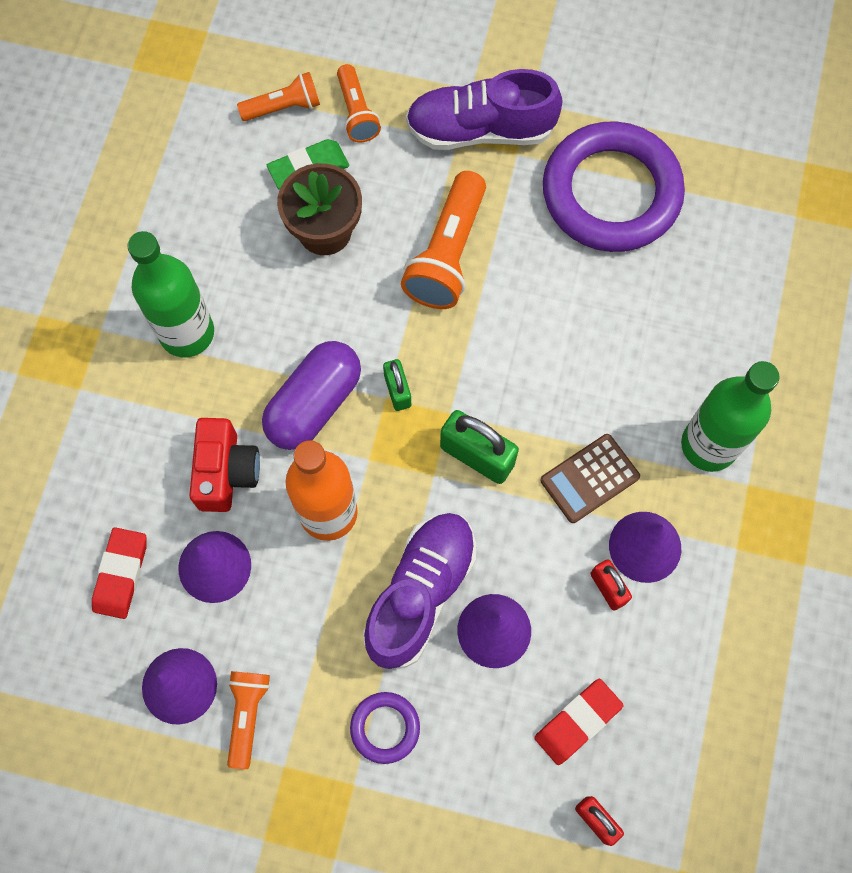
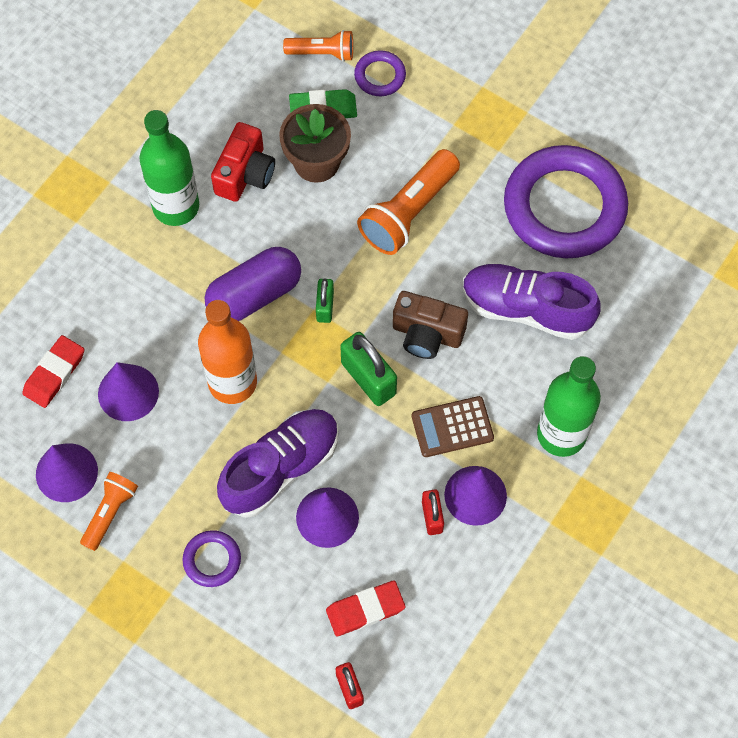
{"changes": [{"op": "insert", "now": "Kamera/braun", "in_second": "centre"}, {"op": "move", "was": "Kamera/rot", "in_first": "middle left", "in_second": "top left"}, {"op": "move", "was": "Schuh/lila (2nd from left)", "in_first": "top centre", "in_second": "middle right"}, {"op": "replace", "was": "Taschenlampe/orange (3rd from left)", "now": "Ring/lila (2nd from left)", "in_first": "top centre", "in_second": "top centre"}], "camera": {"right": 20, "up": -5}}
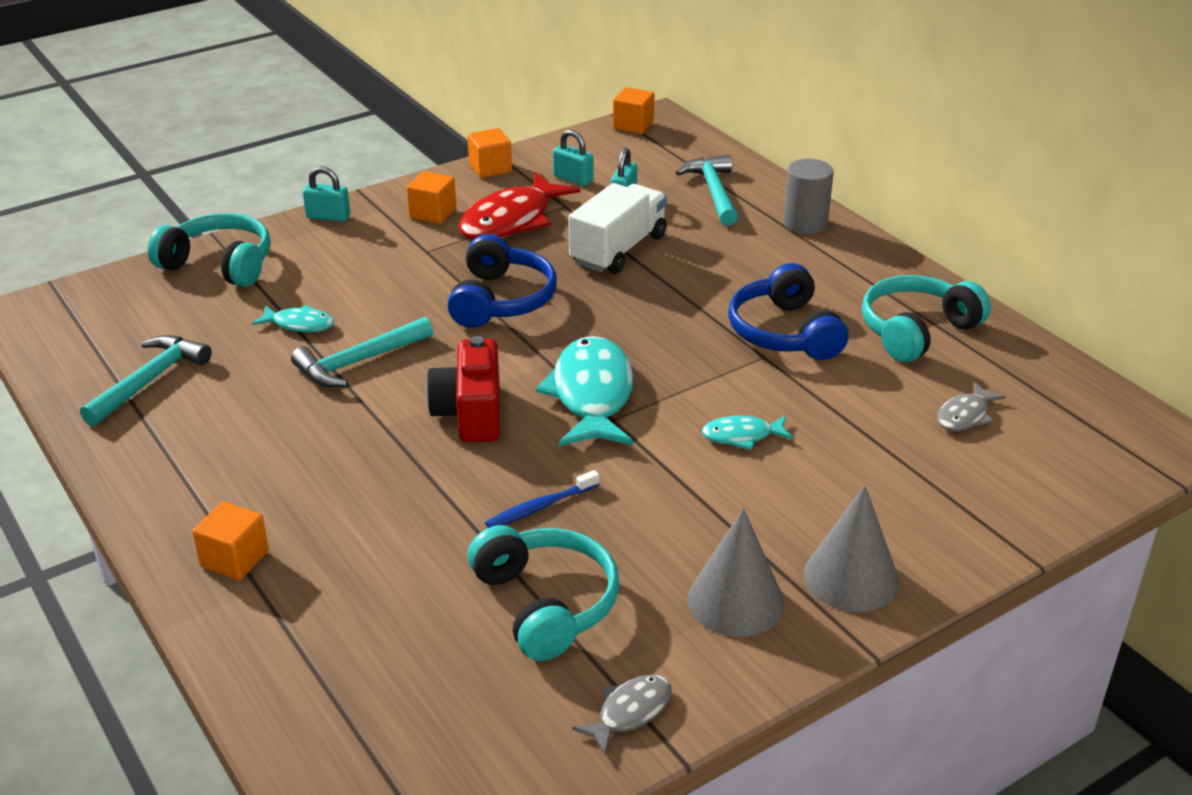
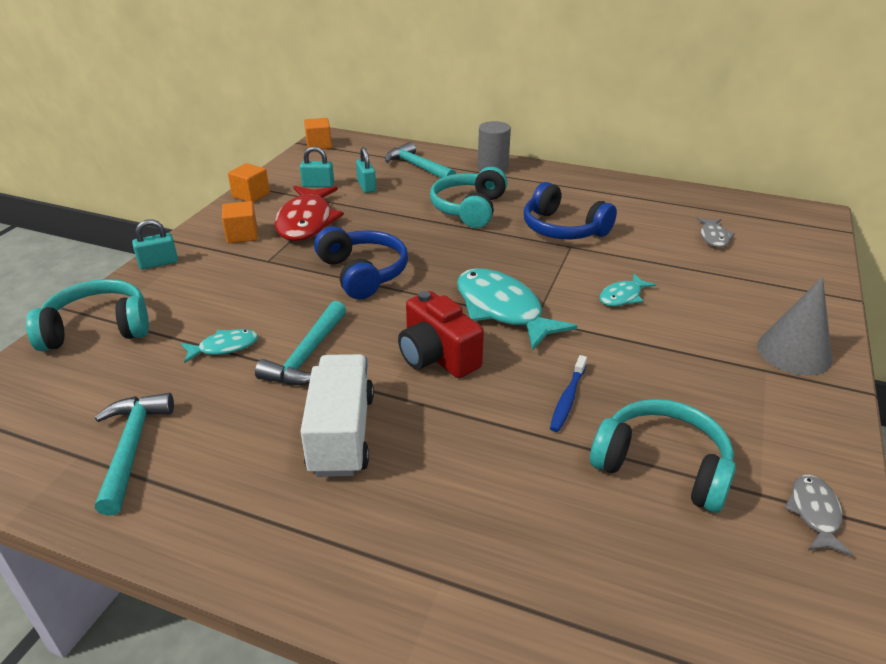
{"changes": [{"op": "delete", "was": "Kubus/orange (1st from left)", "in_first": "bottom left"}, {"op": "delete", "was": "Kegel/grau (1st from left)", "in_first": "bottom centre"}, {"op": "move", "was": "Lastwagen/weiß", "in_first": "top centre", "in_second": "centre"}, {"op": "move", "was": "Kopfhörer/türkis (3rd from left in the first image)", "now": "Kopfhörer/türkis (2nd from left)", "in_first": "middle right", "in_second": "top centre"}], "camera": {"right": -35, "up": 0}}
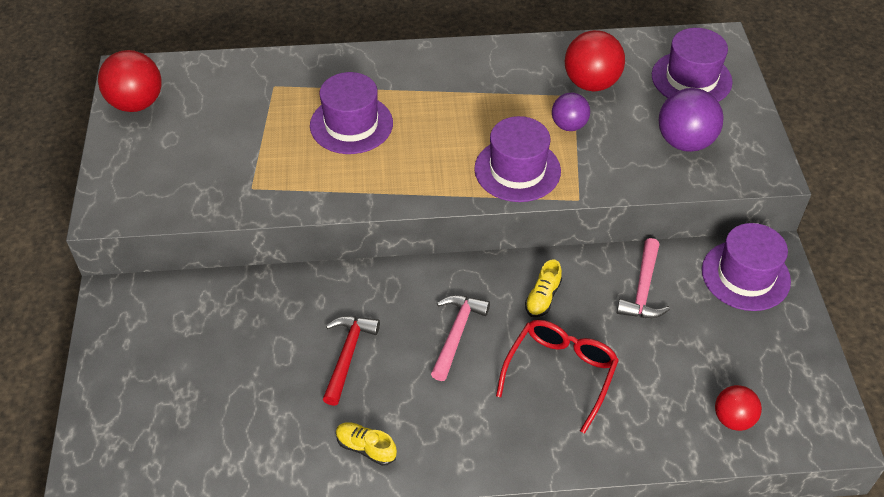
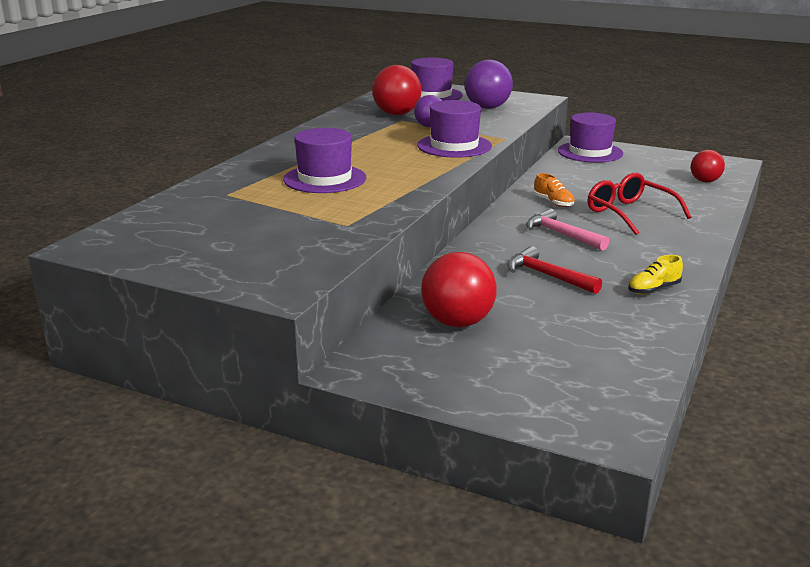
{"changes": [{"op": "delete", "was": "Hammer/rosa (2nd from left)", "in_first": "middle right"}, {"op": "move", "was": "Ball/rot (1st from left in the first image)", "now": "Ball/rot (2nd from left)", "in_first": "top left", "in_second": "centre"}, {"op": "recolor", "was": "Schuh/gelb (2nd from left)", "now": "Schuh/orange", "in_first": "centre", "in_second": "middle right"}], "camera": {"right": -60, "up": -25}}
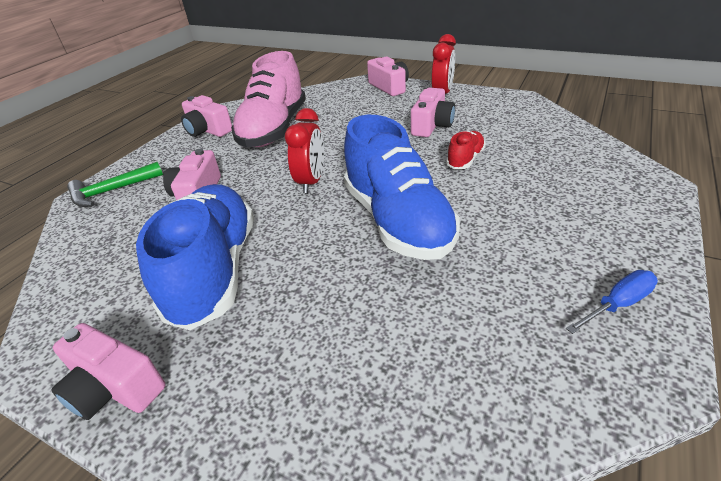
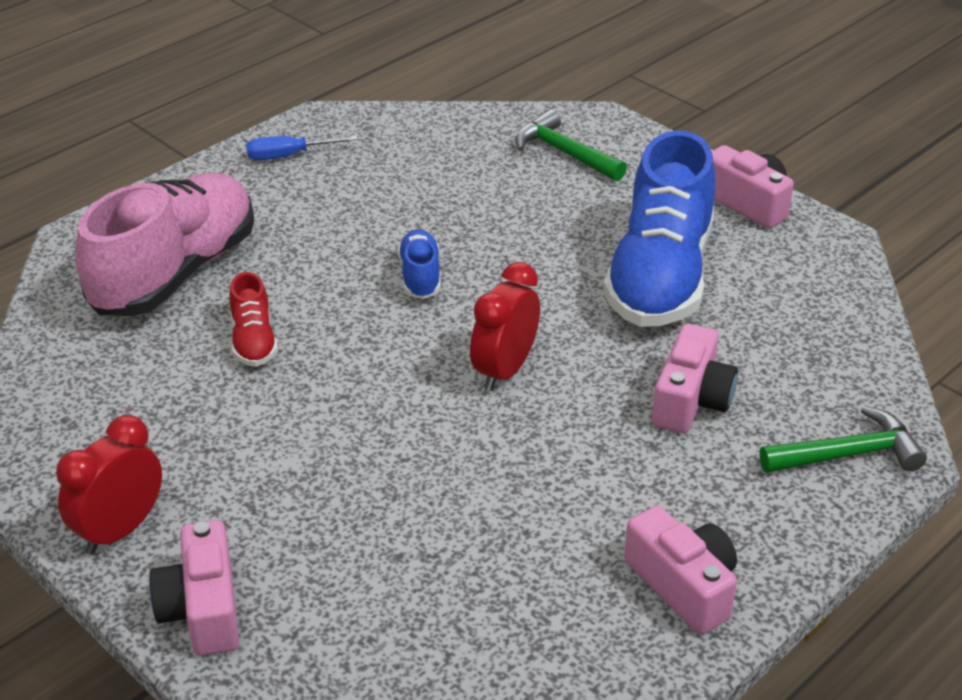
{"changes": [{"op": "delete", "was": "Kamera/rosa (5th from left)", "in_first": "top centre"}, {"op": "insert", "now": "Hammer/grün (1st from left)", "in_second": "top centre"}, {"op": "move", "was": "Schuh/rosa", "in_first": "top centre", "in_second": "middle left"}, {"op": "rotate", "was": "Schuh/rot", "in_first": "top centre", "in_second": "middle left", "clockwise": -60}, {"op": "resize", "was": "Schuh/blau (2nd from left in the first image)", "in_first": "centre", "in_second": "centre", "ratio": 0.45}], "camera": {"right": -165, "up": 0}}
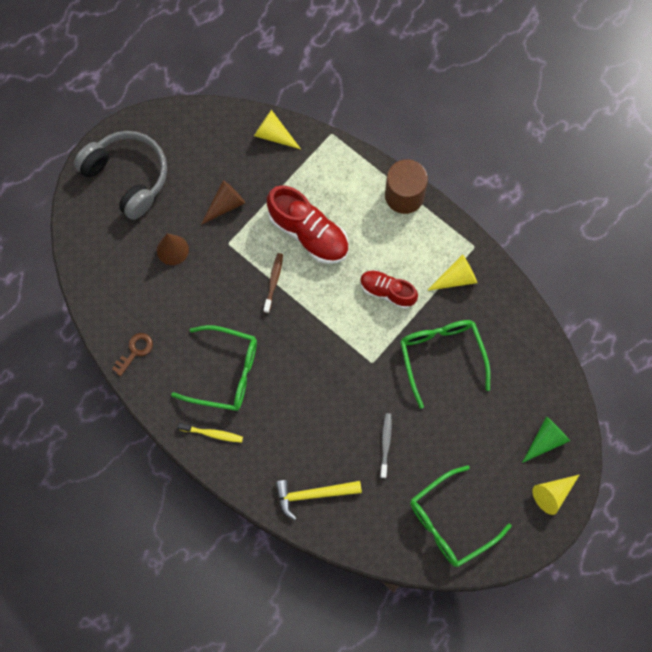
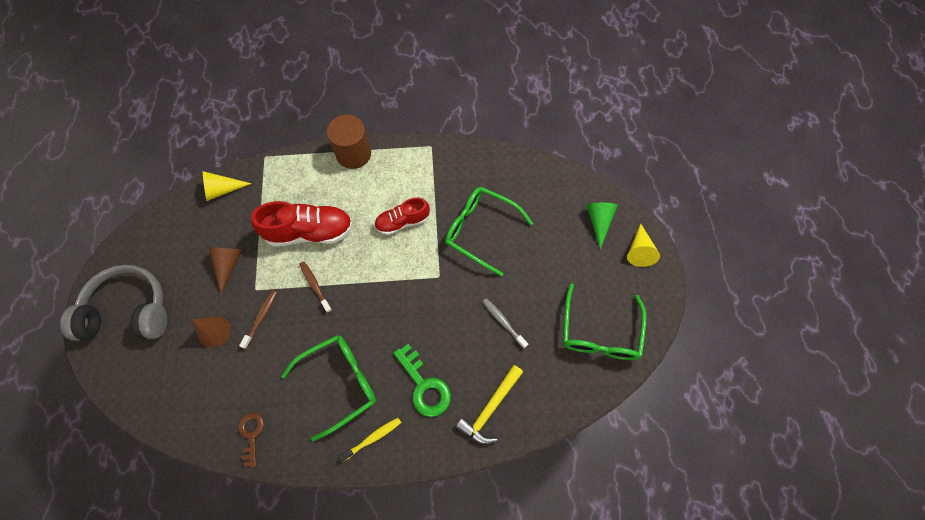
{"changes": [{"op": "delete", "was": "Kegel/gelb (2nd from left)", "in_first": "middle right"}, {"op": "insert", "now": "Zahnbürste/braun (1st from left)", "in_second": "middle left"}, {"op": "insert", "now": "Schlüssel/grün", "in_second": "bottom centre"}], "camera": {"right": -45, "up": -5}}
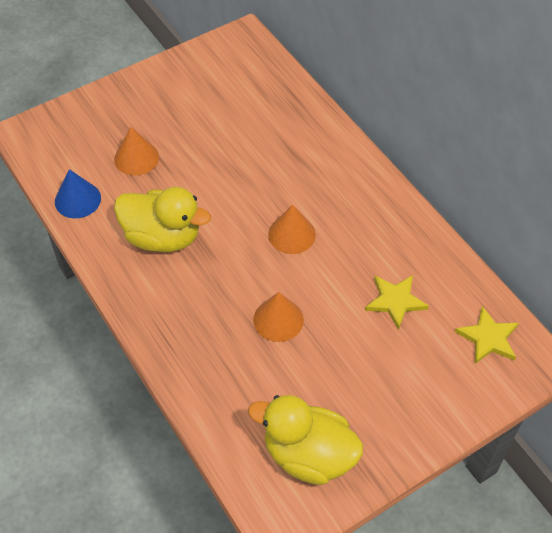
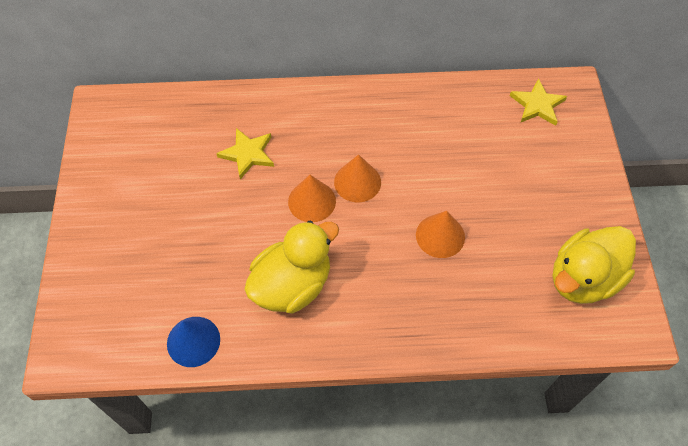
{"changes": [{"op": "move", "was": "Kegel/orange (1st from left)", "in_first": "top left", "in_second": "centre"}, {"op": "move", "was": "Stern/gelb (1st from left)", "in_first": "middle right", "in_second": "centre"}], "camera": {"right": -60, "up": 5}}
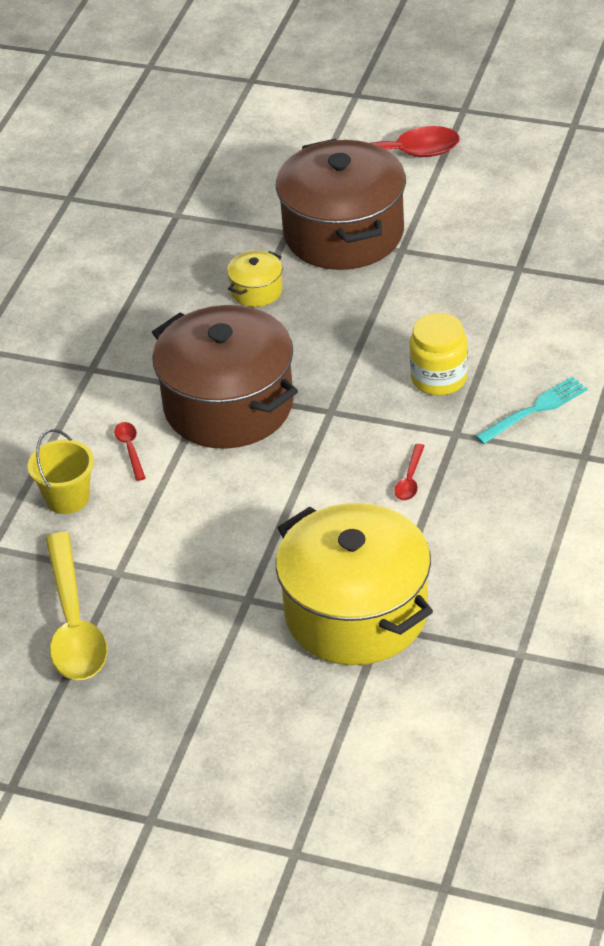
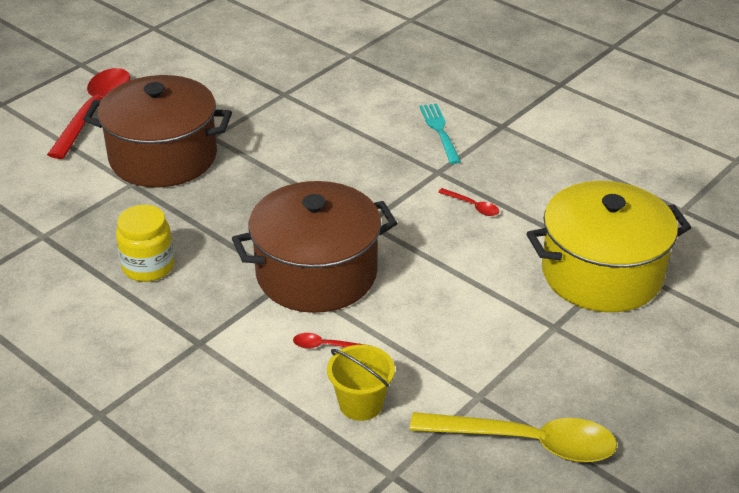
{"changes": [{"op": "delete", "was": "Kochtopf/gelb (1st from left)", "in_first": "top centre"}, {"op": "move", "was": "Einmachglas/gelb", "in_first": "middle right", "in_second": "middle left"}], "camera": {"right": -70, "up": -5}}
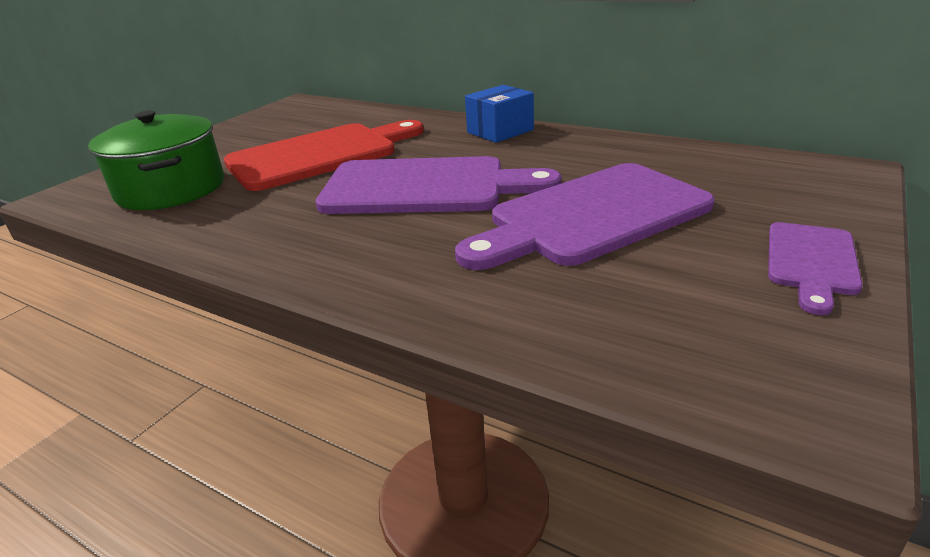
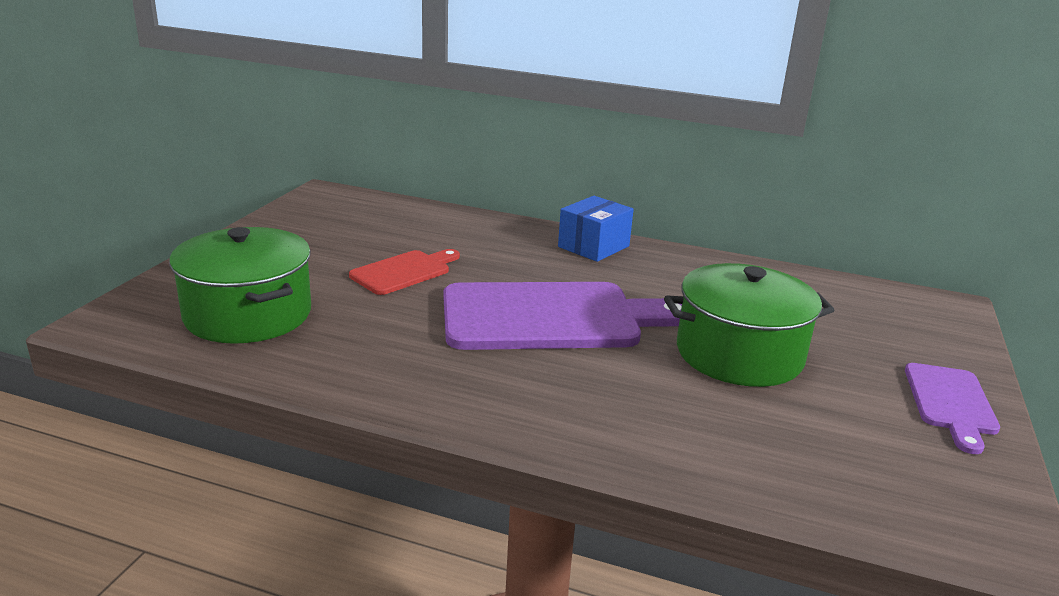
{"changes": [{"op": "replace", "was": "Schneidebrett/lila (2nd from left)", "now": "Kochtopf/grün (2nd from left)", "in_first": "centre", "in_second": "middle right"}, {"op": "resize", "was": "Schneidebrett/rot", "in_first": "top centre", "in_second": "centre", "ratio": 0.51}], "camera": {"right": -15, "up": -5}}
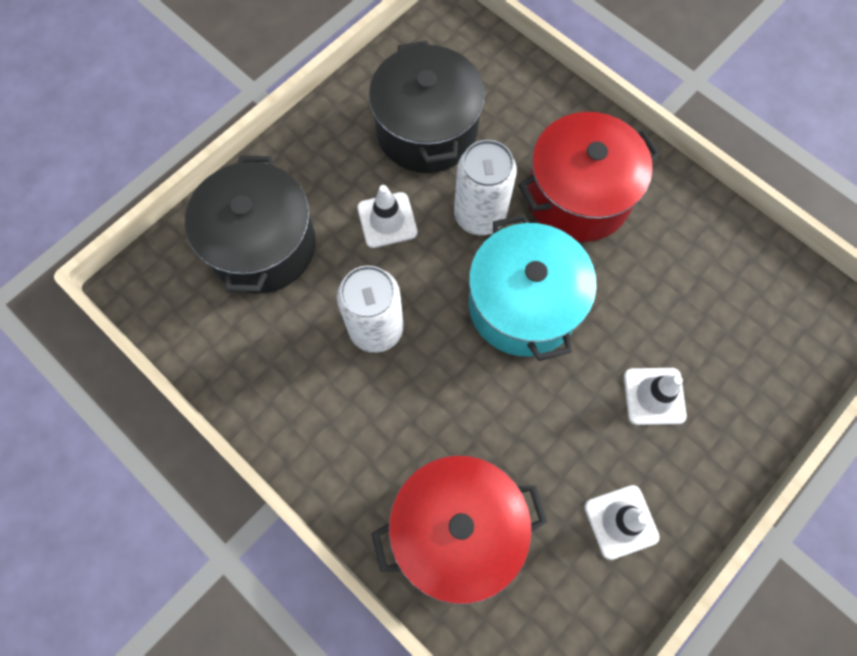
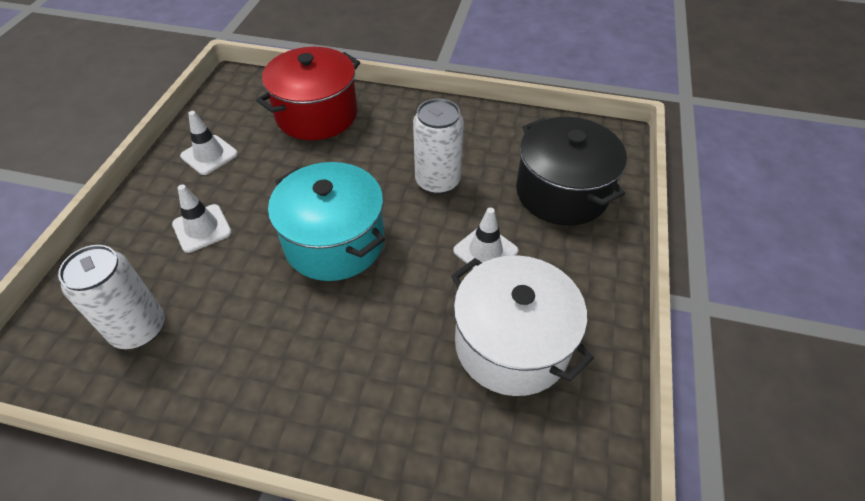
{"changes": [{"op": "delete", "was": "Kochtopf/rot (2nd from left)", "in_first": "top right"}, {"op": "move", "was": "Dose/weiß (2nd from left in the first image)", "now": "Dose/weiß (1st from left)", "in_first": "top centre", "in_second": "middle left"}, {"op": "recolor", "was": "Kochtopf/schwarz (2nd from left)", "now": "Kochtopf/weiß", "in_first": "top centre", "in_second": "centre"}], "camera": {"right": 150, "up": -20}}
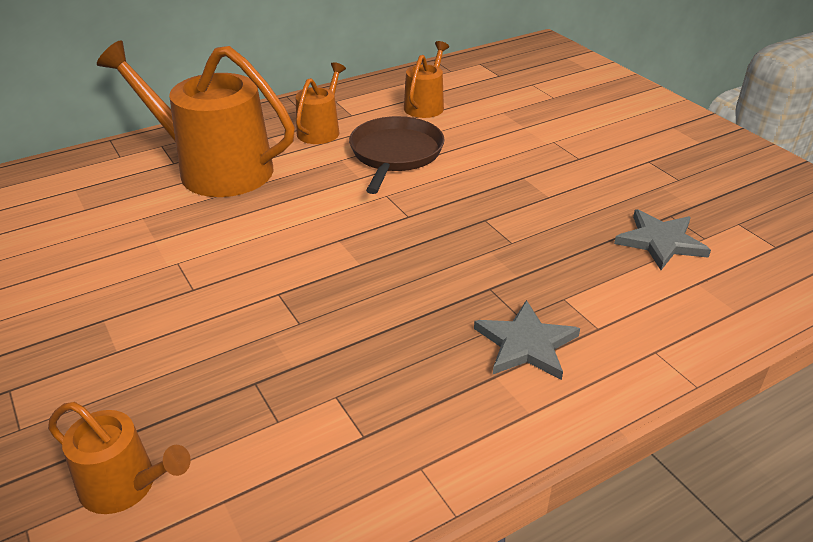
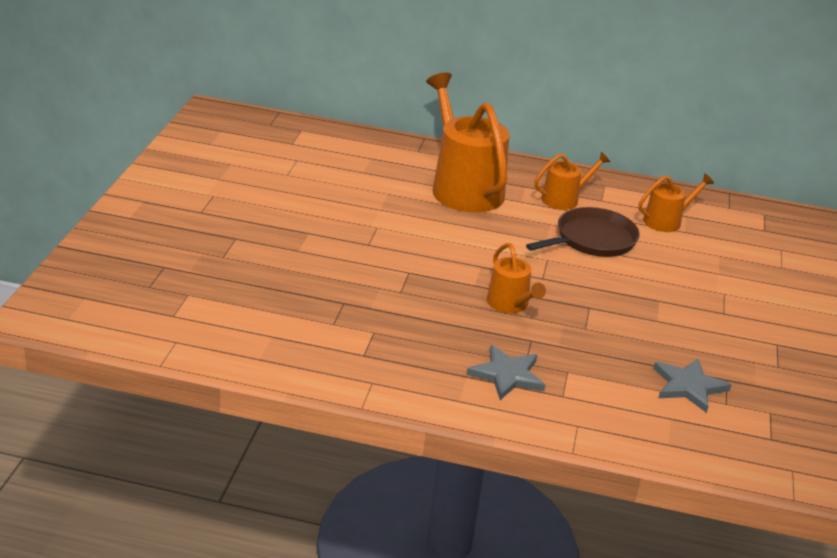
{"changes": [{"op": "move", "was": "Gießkanne/orange (1st from left in the first image)", "now": "Gießkanne/orange (2nd from left)", "in_first": "bottom left", "in_second": "centre"}], "camera": {"right": 40, "up": -5}}
